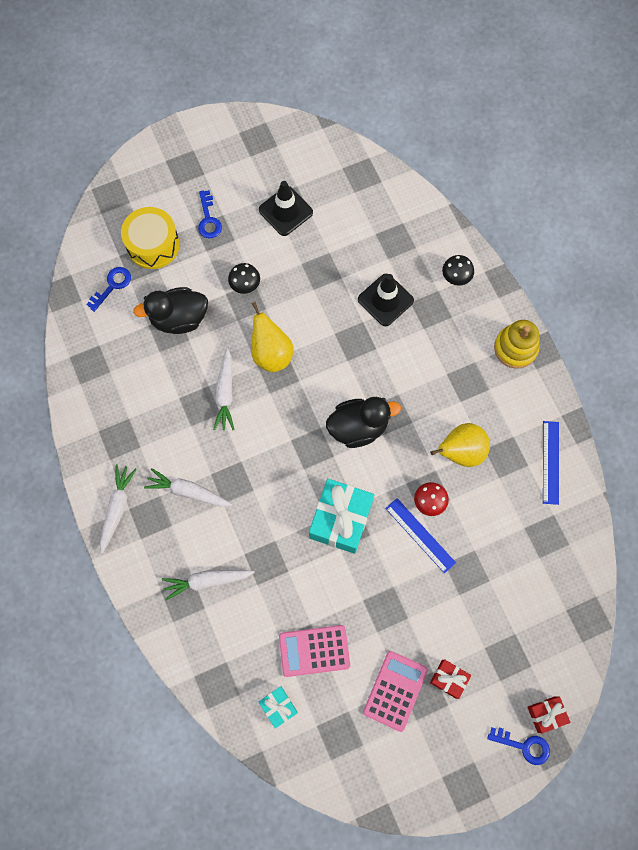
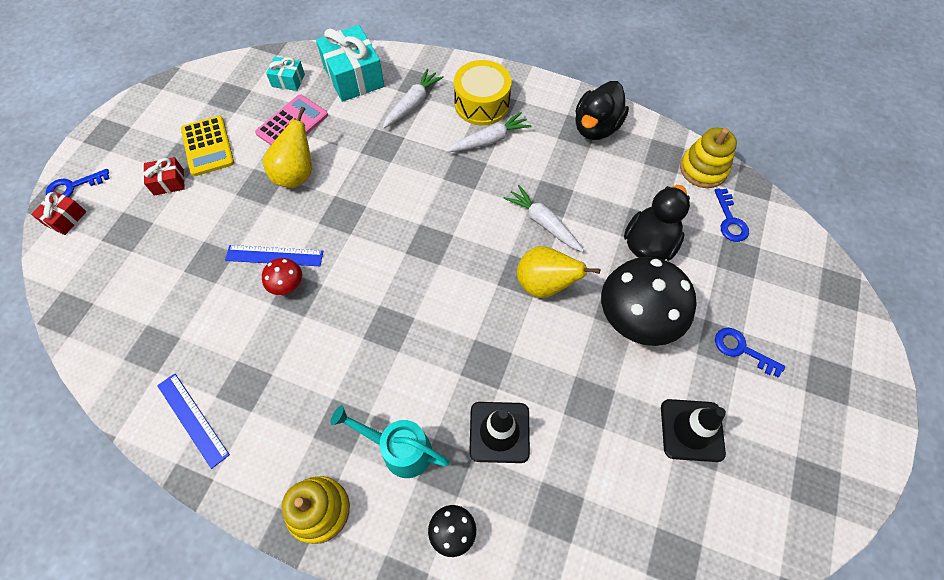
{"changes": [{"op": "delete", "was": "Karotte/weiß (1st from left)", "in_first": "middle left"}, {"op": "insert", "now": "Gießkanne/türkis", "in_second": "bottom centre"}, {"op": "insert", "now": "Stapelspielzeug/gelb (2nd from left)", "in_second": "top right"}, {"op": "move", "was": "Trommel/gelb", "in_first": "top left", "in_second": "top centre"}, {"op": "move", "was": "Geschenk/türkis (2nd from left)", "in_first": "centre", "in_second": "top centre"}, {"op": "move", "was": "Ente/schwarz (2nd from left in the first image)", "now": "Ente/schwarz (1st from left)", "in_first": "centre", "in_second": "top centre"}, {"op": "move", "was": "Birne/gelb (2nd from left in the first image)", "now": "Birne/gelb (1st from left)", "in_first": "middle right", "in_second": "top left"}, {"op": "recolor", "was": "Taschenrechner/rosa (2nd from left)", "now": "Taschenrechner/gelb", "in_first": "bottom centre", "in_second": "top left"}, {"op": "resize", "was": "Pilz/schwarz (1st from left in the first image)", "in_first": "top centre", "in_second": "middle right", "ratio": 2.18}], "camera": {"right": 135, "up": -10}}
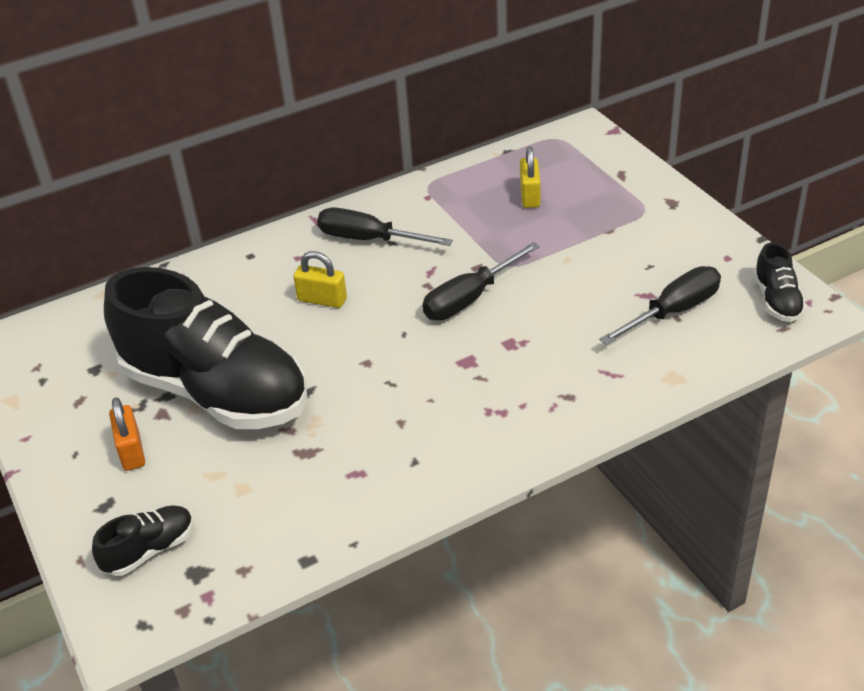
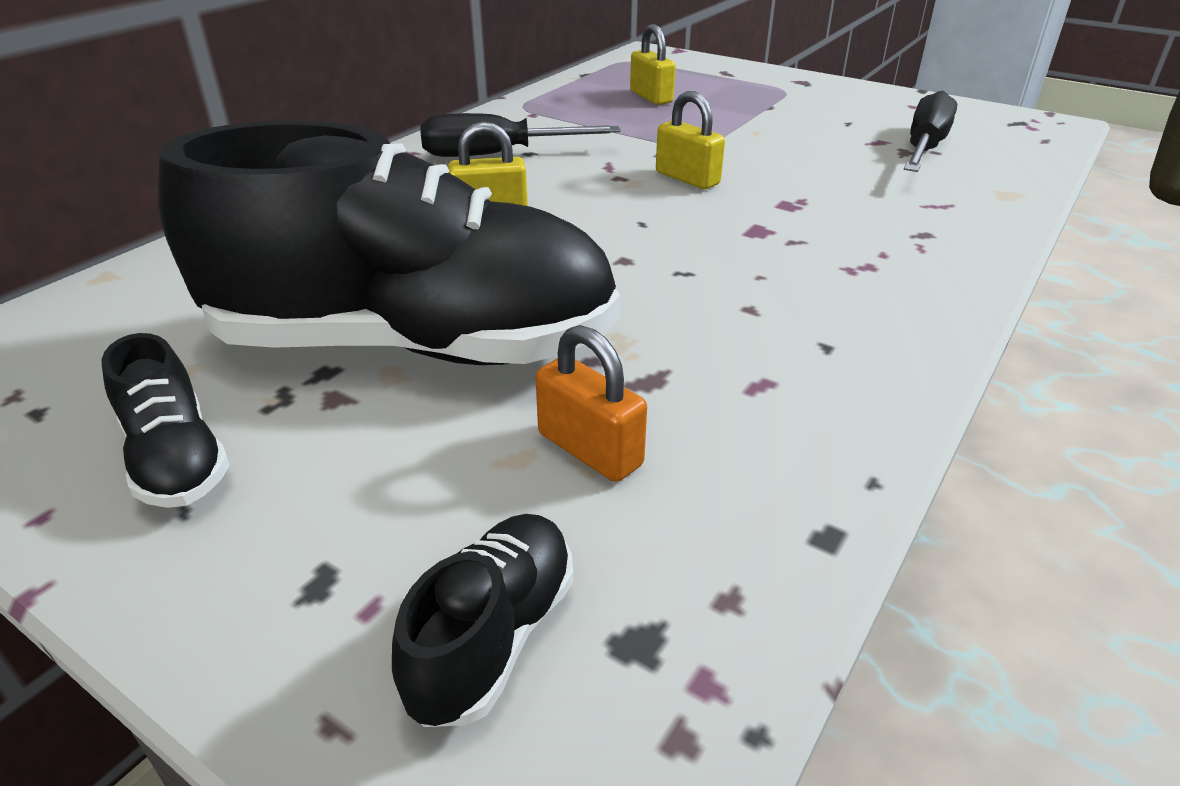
{"changes": [{"op": "move", "was": "Vorhängeschloss/orange", "in_first": "middle left", "in_second": "centre"}, {"op": "move", "was": "Schuh/schwarz (3rd from left in the first image)", "now": "Schuh/schwarz (1st from left)", "in_first": "middle right", "in_second": "middle left"}, {"op": "replace", "was": "Schraubenzieher/schwarz (2nd from left)", "now": "Vorhängeschloss/gelb (3rd from left)", "in_first": "centre", "in_second": "top centre"}], "camera": {"right": -30, "up": -5}}
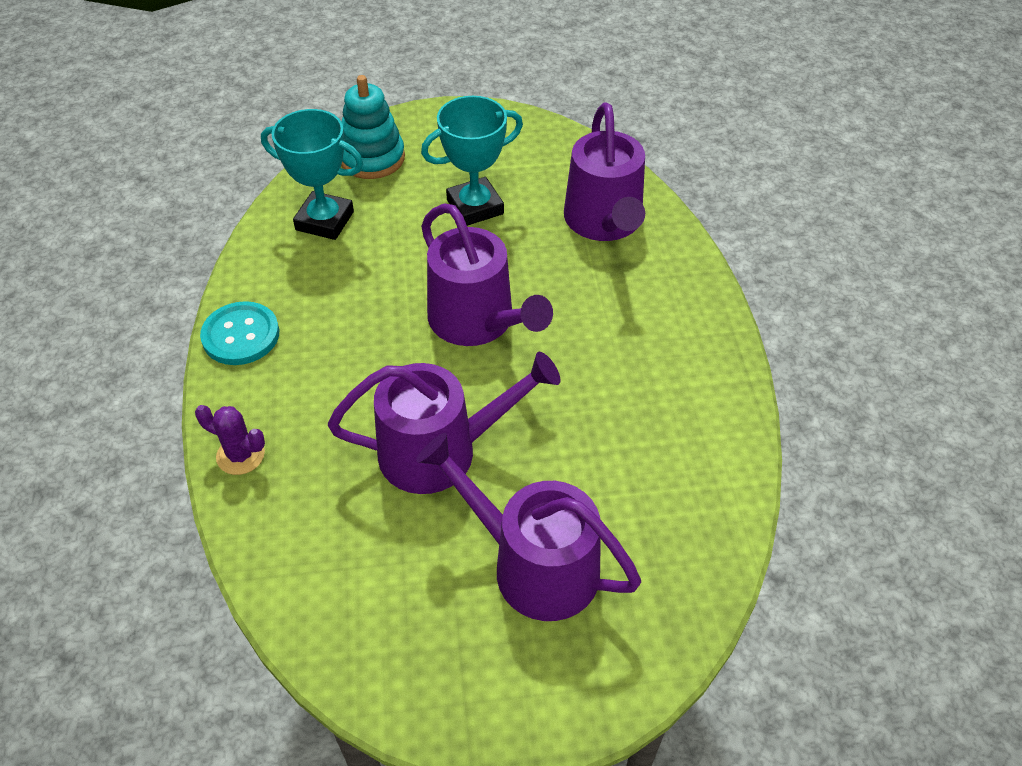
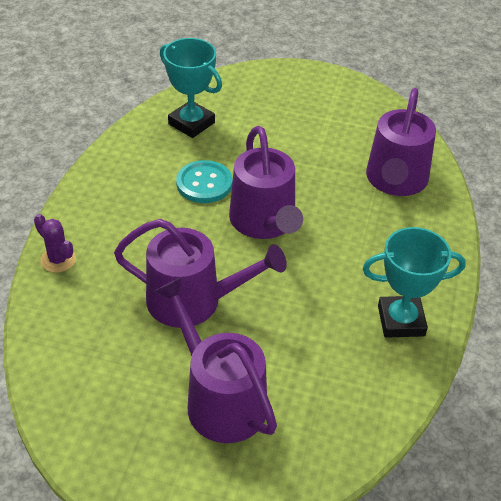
{"changes": [{"op": "delete", "was": "Stapelspielzeug/türkis", "in_first": "top centre"}, {"op": "move", "was": "Knopf/türkis", "in_first": "middle left", "in_second": "centre"}, {"op": "move", "was": "Pokal/türkis (2nd from left)", "in_first": "top centre", "in_second": "middle right"}], "camera": {"right": 20, "up": -5}}
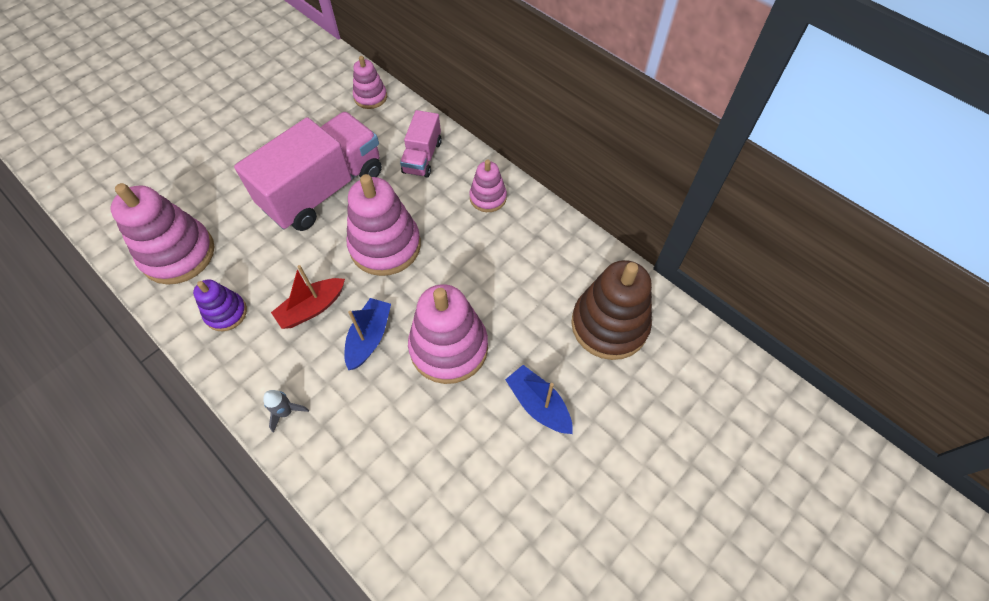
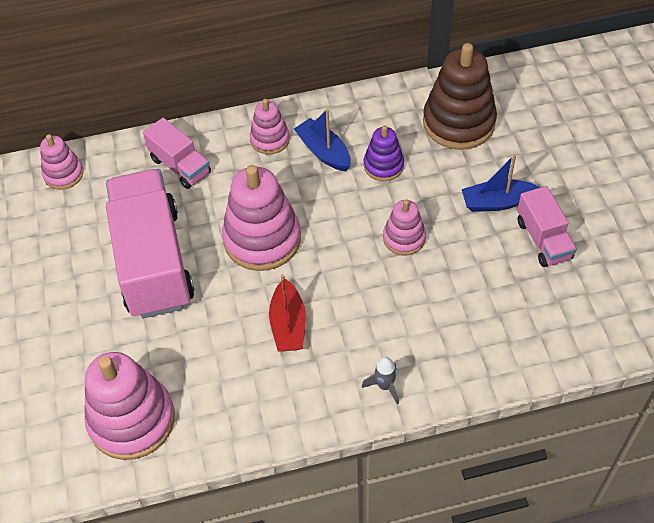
{"changes": [{"op": "insert", "now": "Lastwagen/rosa (3rd from left)", "in_second": "middle right"}, {"op": "move", "was": "Stapelspielzeug/lila", "in_first": "middle left", "in_second": "top centre"}, {"op": "move", "was": "Boot/blau (1st from left)", "in_first": "centre", "in_second": "top centre"}, {"op": "resize", "was": "Stapelspielzeug/rosa (4th from left in the first image)", "in_first": "centre", "in_second": "centre", "ratio": 0.54}], "camera": {"right": -55, "up": -5}}
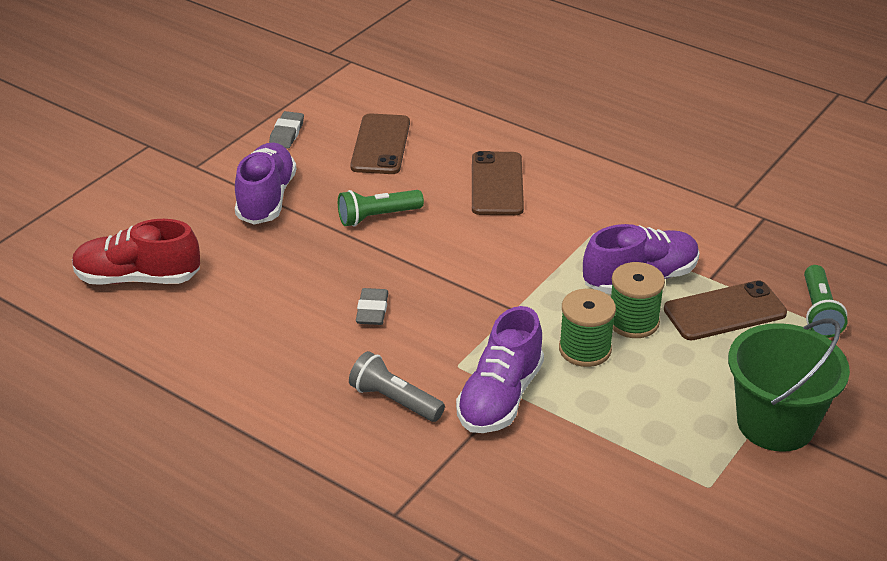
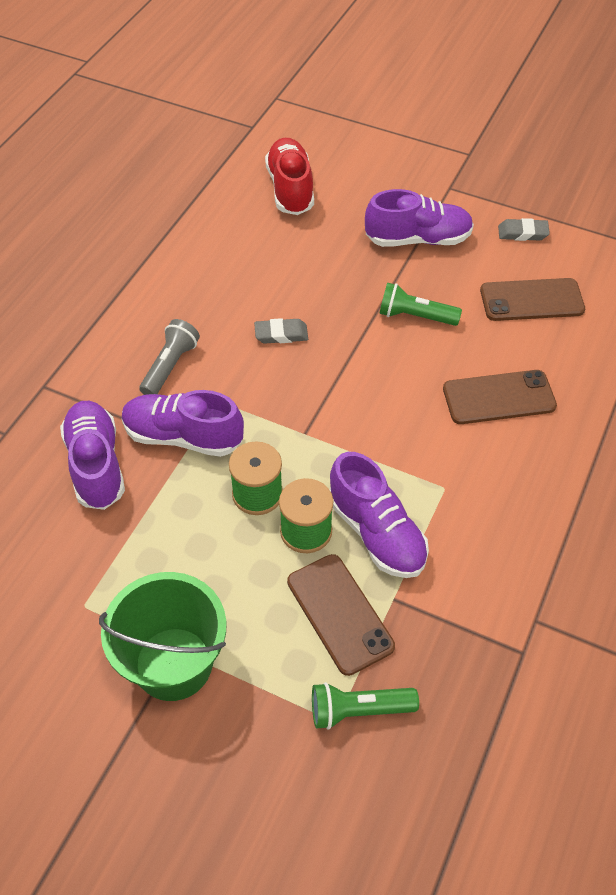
{"changes": [{"op": "insert", "now": "Schuh/lila (1st from left)", "in_second": "middle left"}, {"op": "rotate", "was": "Taschenlampe/grün (1st from left in the first image)", "in_first": "centre", "in_second": "middle right", "clockwise": -45}], "camera": {"right": 80, "up": 15}}
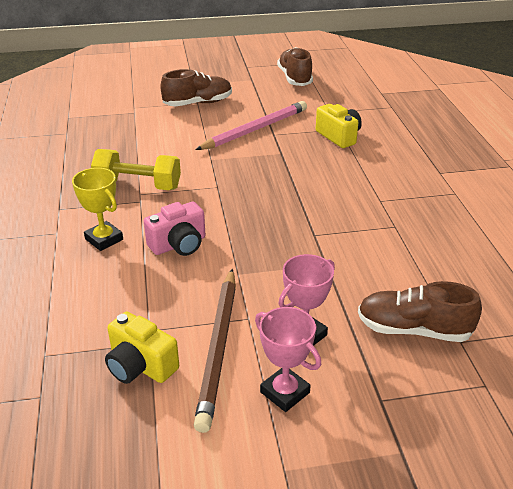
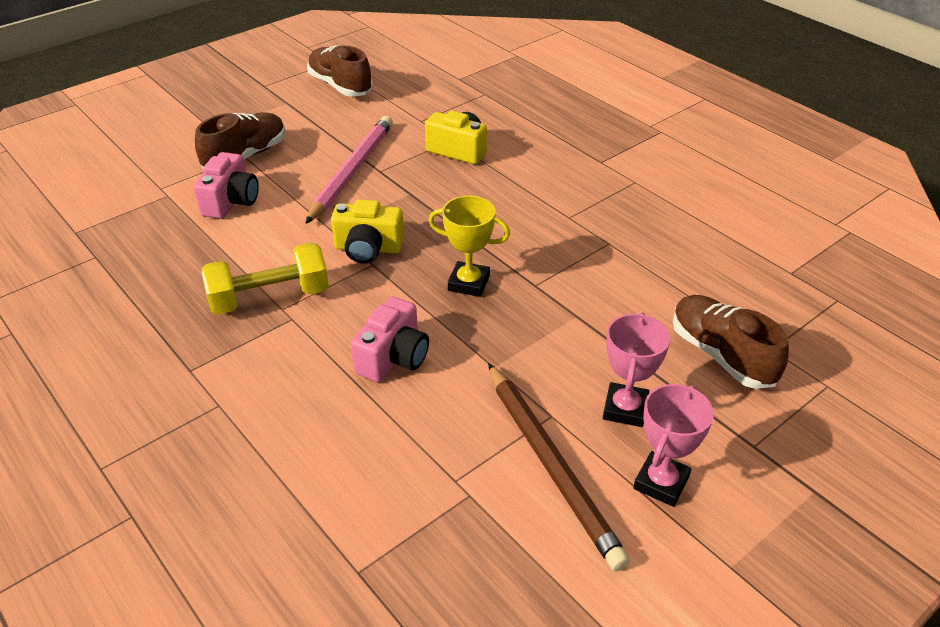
{"changes": [{"op": "insert", "now": "Kamera/rosa (1st from left)", "in_second": "top left"}, {"op": "move", "was": "Pokal/gelb", "in_first": "middle left", "in_second": "centre"}, {"op": "move", "was": "Kamera/gelb (1st from left)", "in_first": "bottom left", "in_second": "centre"}, {"op": "rotate", "was": "Pokal/rosa (1st from left in the first image)", "in_first": "bottom centre", "in_second": "bottom right", "clockwise": -75}, {"op": "rotate", "was": "Schuh/braun (3rd from left)", "in_first": "middle right", "in_second": "middle right", "clockwise": 75}], "camera": {"right": -30, "up": 5}}
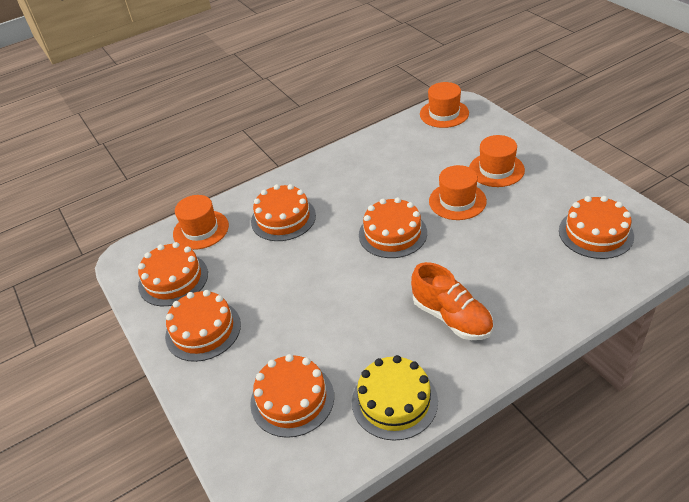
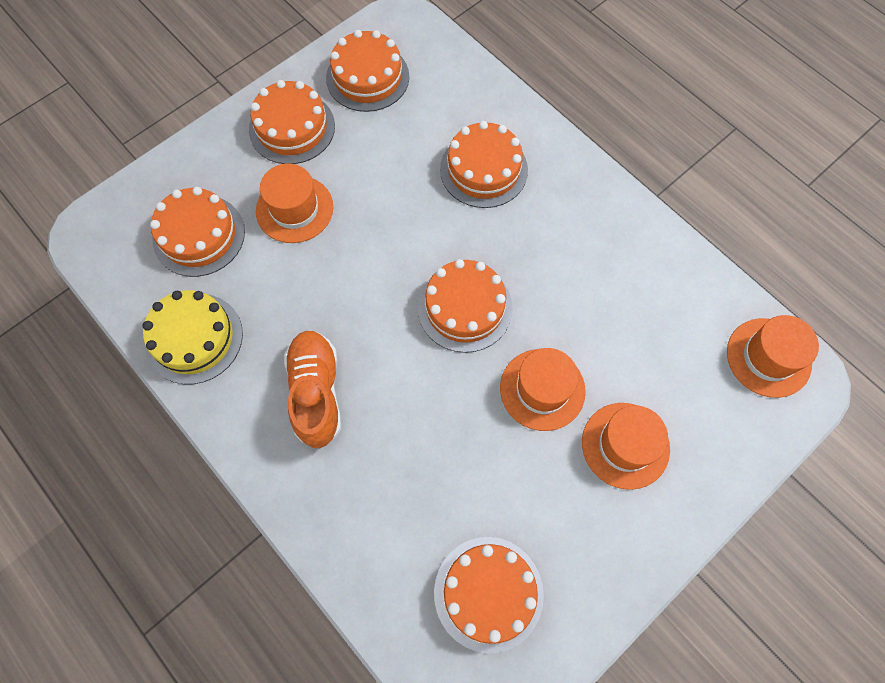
{"changes": [{"op": "move", "was": "Hut/orange (1st from left)", "in_first": "middle left", "in_second": "top left"}, {"op": "rotate", "was": "Schuh/orange", "in_first": "centre", "in_second": "centre", "clockwise": 135}], "camera": {"right": 75, "up": 25}}
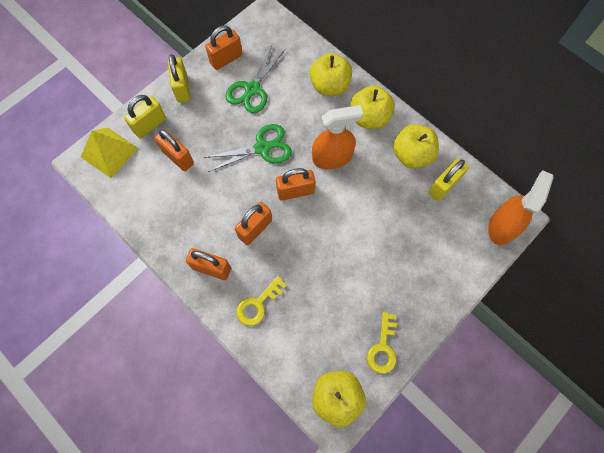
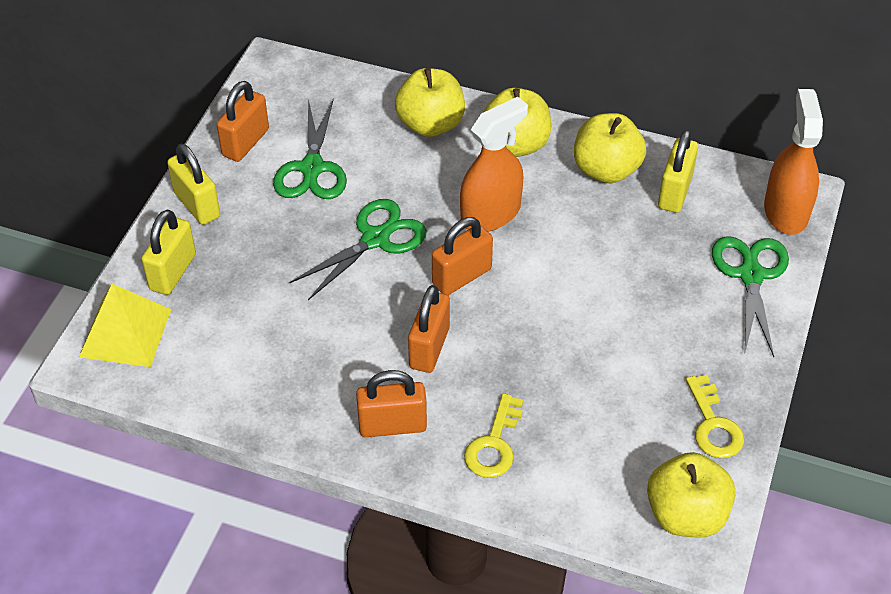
{"changes": [{"op": "delete", "was": "Vorhängeschloss/orange (1st from left)", "in_first": "top left"}, {"op": "insert", "now": "Schere/grün (3rd from left)", "in_second": "middle right"}], "camera": {"right": -25, "up": -20}}
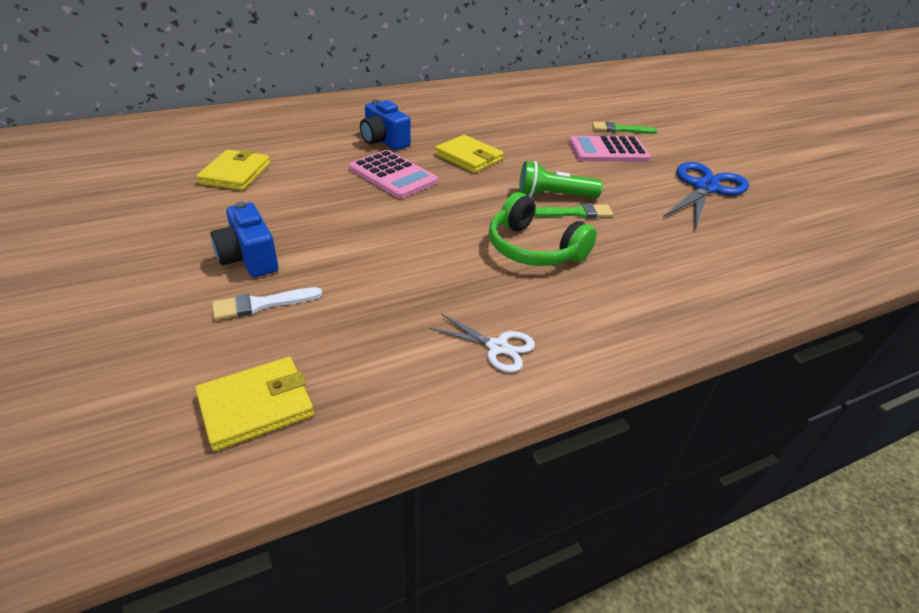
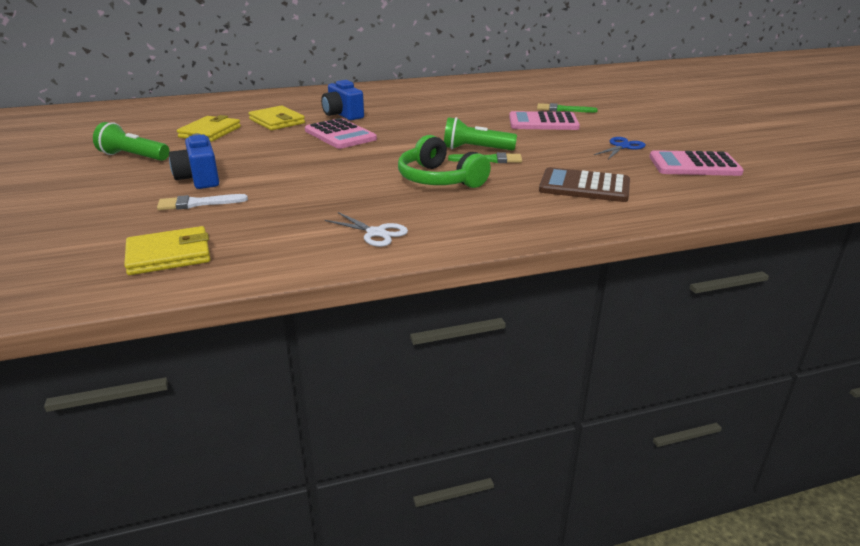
{"changes": [{"op": "insert", "now": "Taschenlampe/grün (1st from left)", "in_second": "top left"}, {"op": "insert", "now": "Taschenrechner/braun", "in_second": "middle right"}, {"op": "insert", "now": "Taschenrechner/rosa (3rd from left)", "in_second": "top right"}, {"op": "move", "was": "Geldbörse/gelb (3rd from left)", "in_first": "top centre", "in_second": "top left"}, {"op": "resize", "was": "Schere/blau", "in_first": "top right", "in_second": "top right", "ratio": 0.54}], "camera": {"right": 10, "up": -10}}
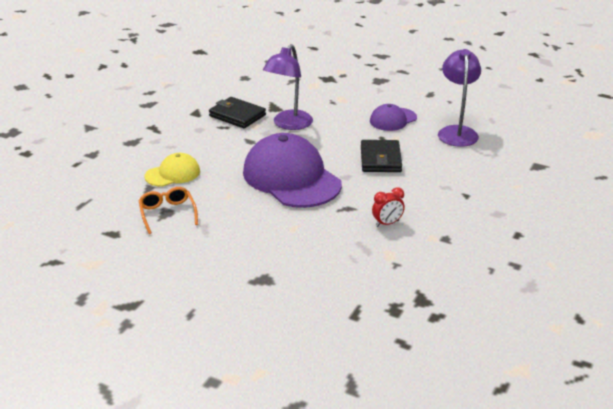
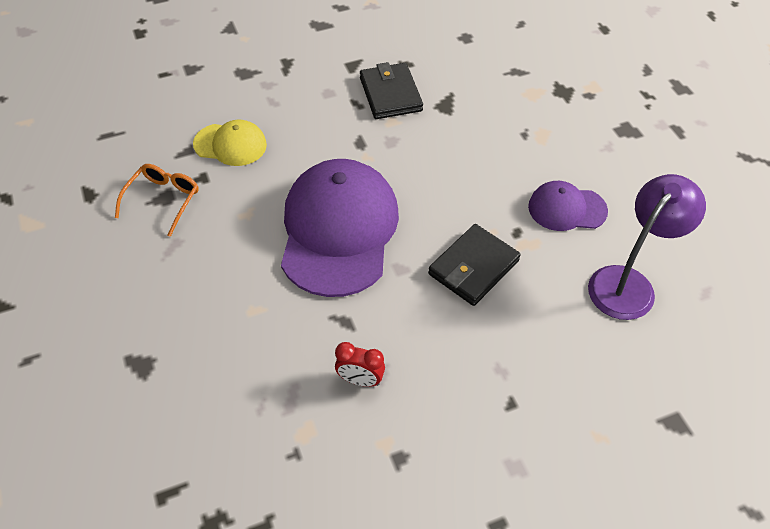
{"changes": [{"op": "delete", "was": "Lampe/lila (1st from left)", "in_first": "top centre"}], "camera": {"right": 40, "up": 20}}
